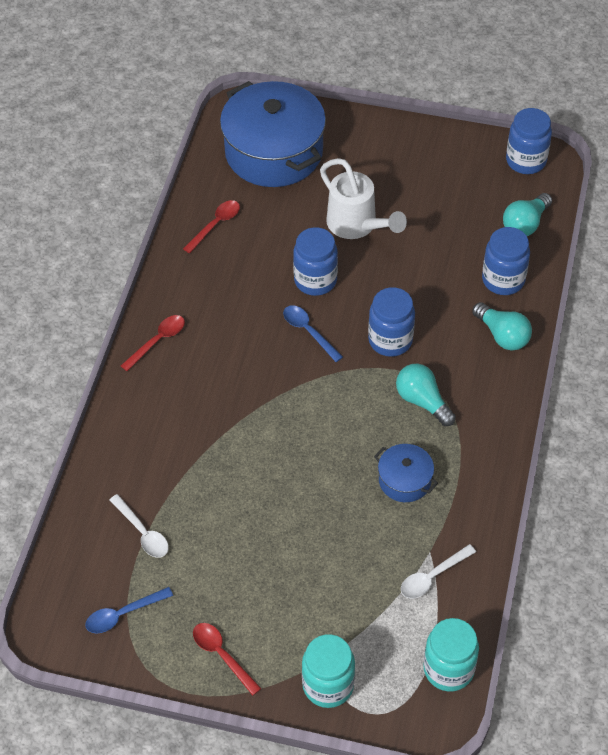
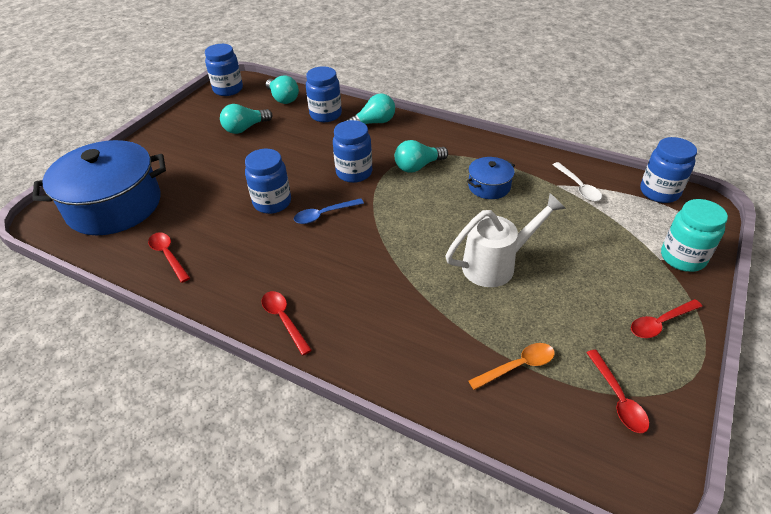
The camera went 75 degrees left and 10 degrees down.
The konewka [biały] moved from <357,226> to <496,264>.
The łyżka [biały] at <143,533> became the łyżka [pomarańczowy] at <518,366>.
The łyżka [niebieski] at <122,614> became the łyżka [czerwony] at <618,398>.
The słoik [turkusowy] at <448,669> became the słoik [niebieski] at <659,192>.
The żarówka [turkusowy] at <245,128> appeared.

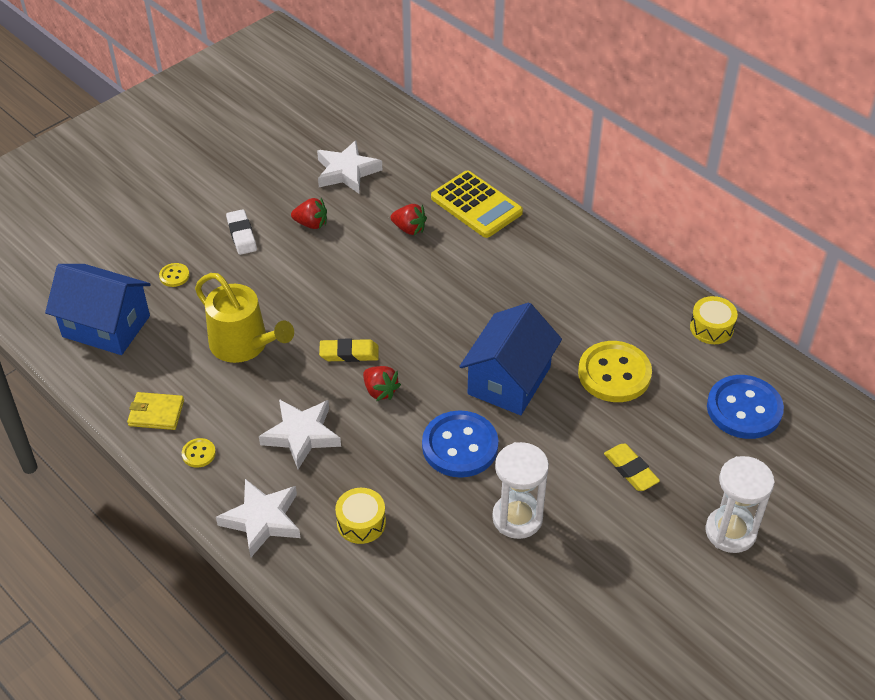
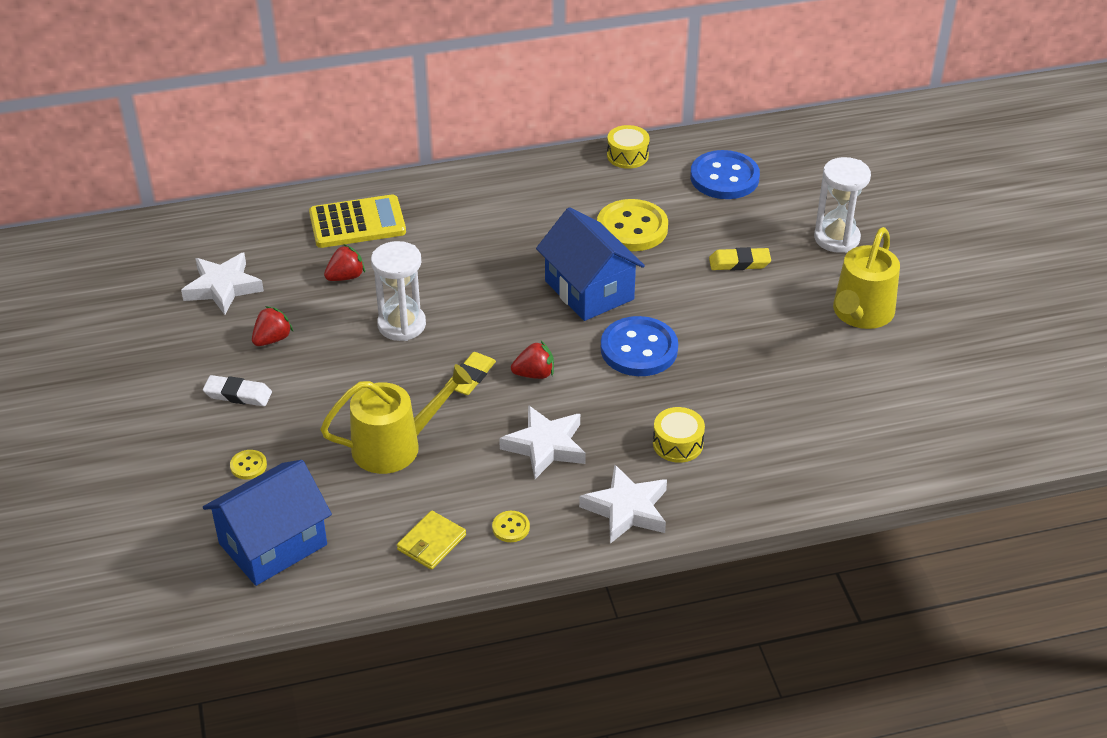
The camera went 60 degrees left and 5 degrees down.
The klepsydra [biały] moved from <517,518> to <401,325>.
The konewka [żółty] at <861,313> appeared.

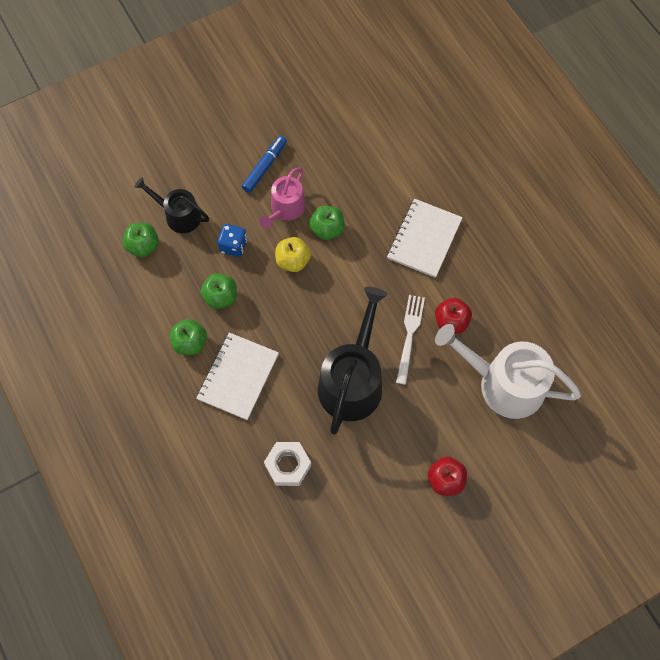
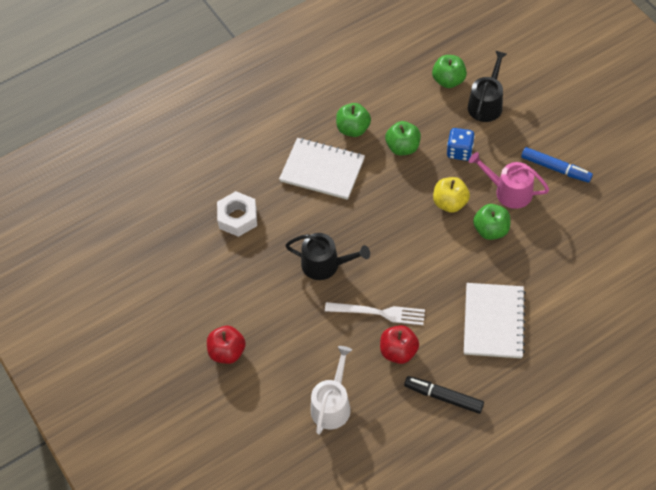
The camera went 90 degrees right and 10 degrees down.
The zeszyt [biały] at <424,239> turned 75 degrees clockwise.
The konewka [czarny] at <352,381> changed to 0.58 times the size.
The konewka [biały] at <504,384> changed to 0.58 times the size.
The flamaster [czarny] at <443,397> appeared.

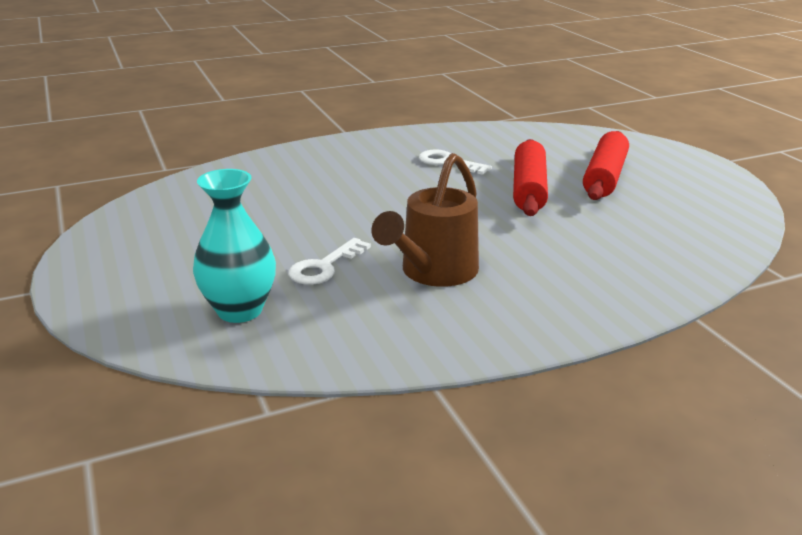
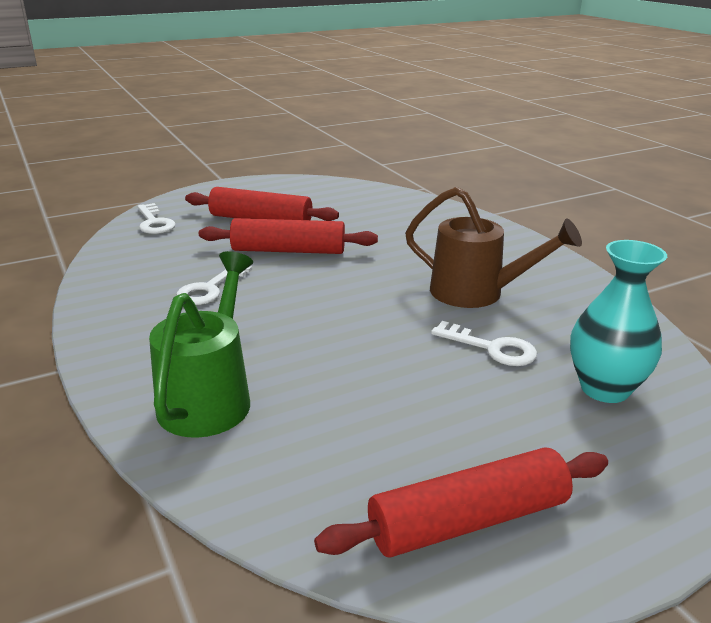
The camera went 95 degrees left and 0 degrees up.
The klucz [biały] at <154,222> appeared.
The konewka [zielony] at <210,397> appeared.
The wałek do ciasta [czerwony] at <468,521> appeared.

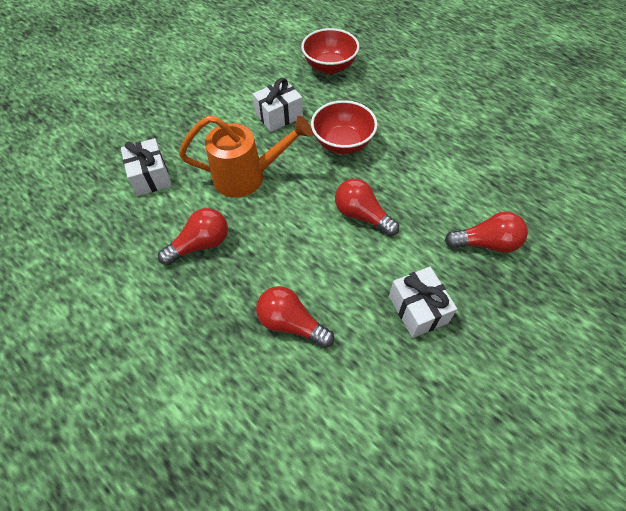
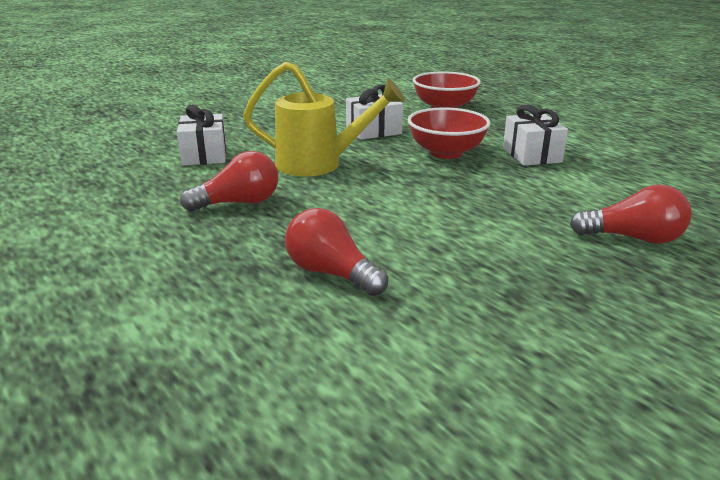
The camera went 10 degrees right and 30 degrees down.
The konewka [pomarańczowy] at <247,177> became the konewka [żółty] at <319,164>.
The żarówka [czerwony] at <362,215> disappeared.
The prezent [biały] moved from <418,309> to <531,155>.

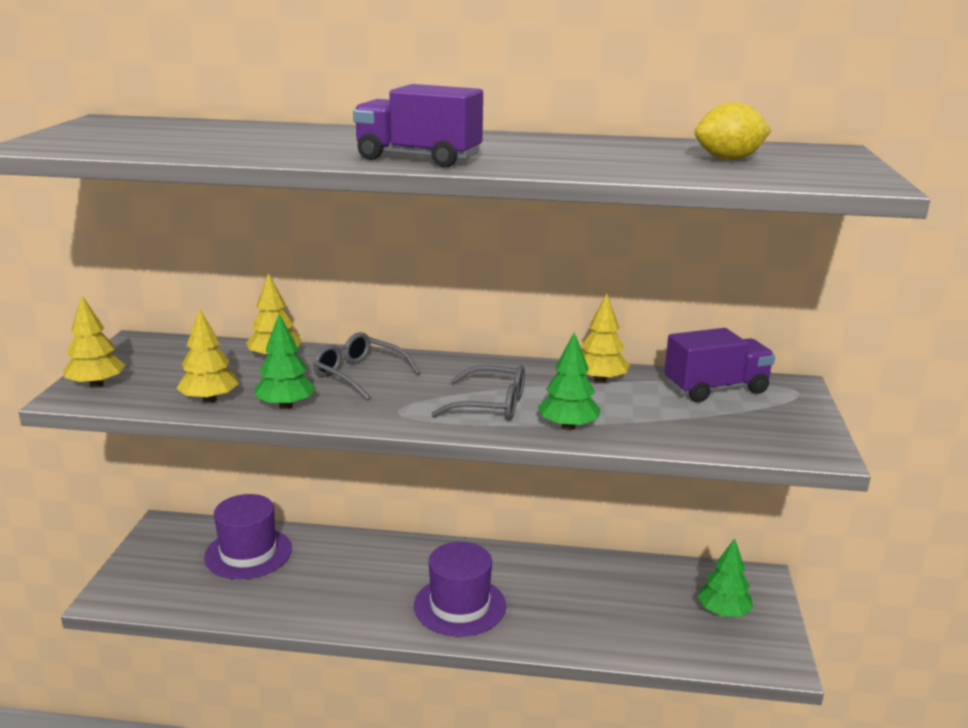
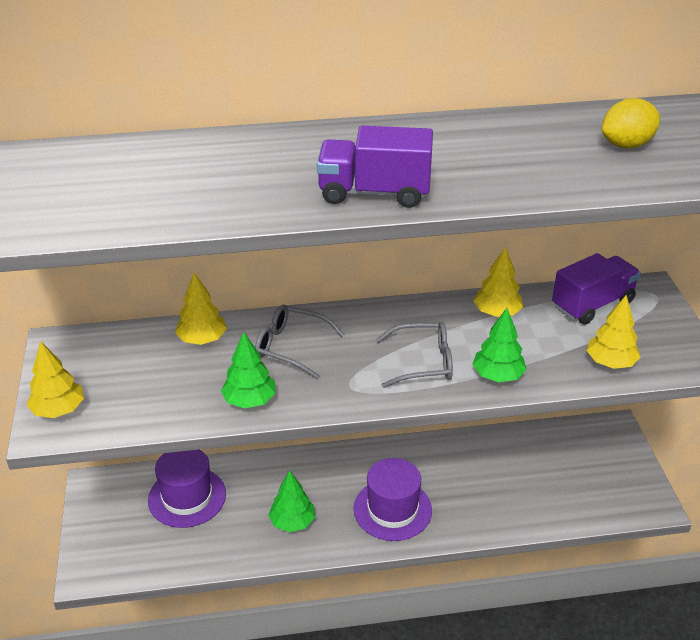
The camera went 15 degrees left and 15 degrees up.
The drzewko [żółty] moved from <209,400> to <610,362>.
The drzewko [zielony] moved from <723,612> to <292,522>.

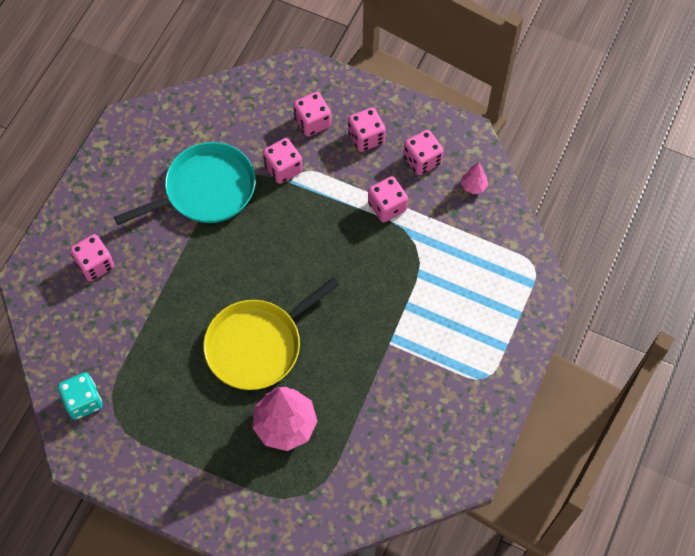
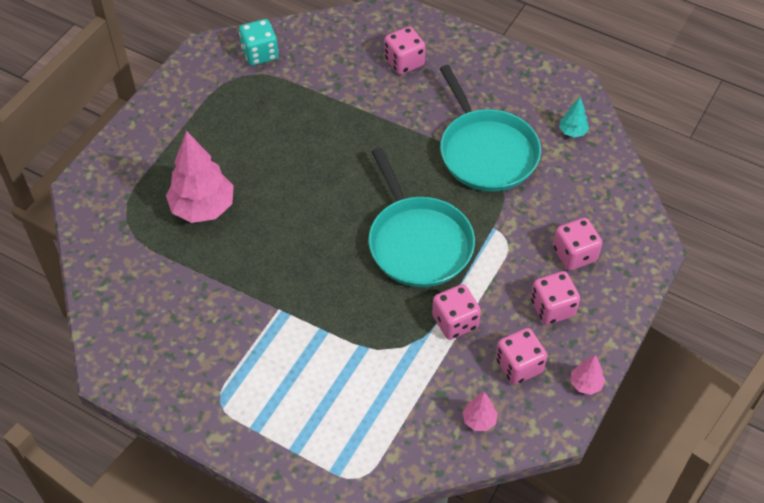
The camera went 95 degrees right and 10 degrees down.
The kostka do gry [różowy] at <283,168> disappeared.
The patelnia [żółty] at <258,345> disappeared.
The drzewko [turkusowy] at <572,132> appeared.
The patelnia [turkusowy] at <418,242> appeared.
The drzewko [różowy] at <586,384> appeared.

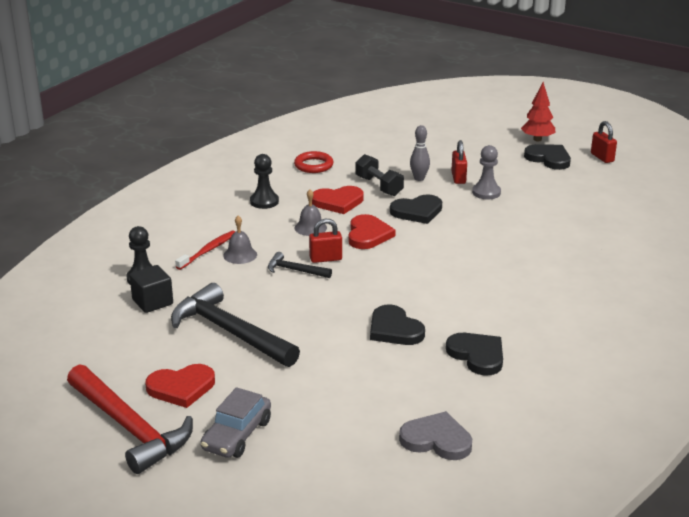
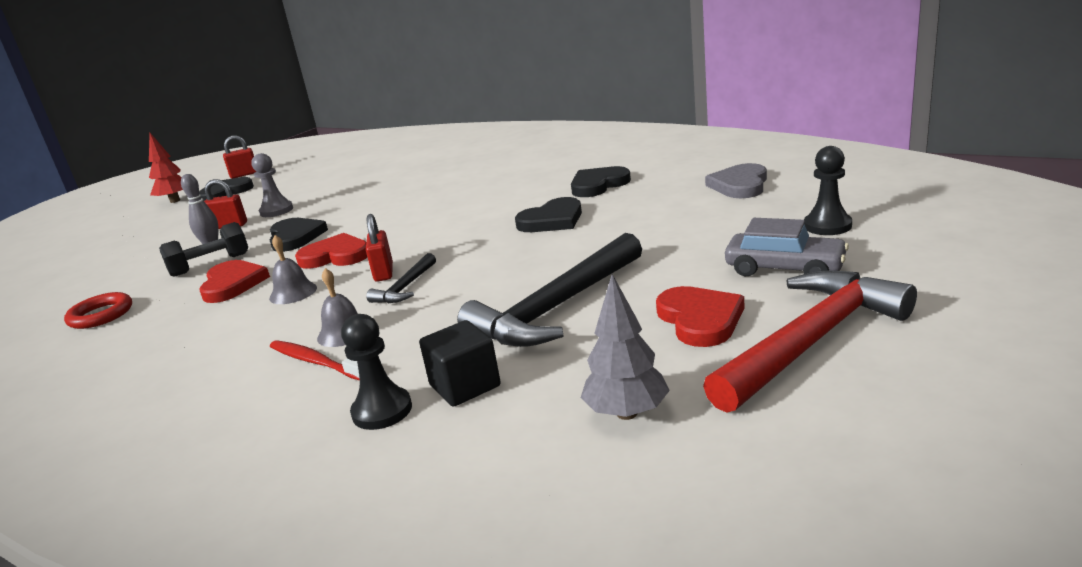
The camera went 85 degrees left and 5 degrees down.
The pionek [czarny] moved from <264,201> to <827,226>.
The drzewko [szary] at <626,413> appeared.

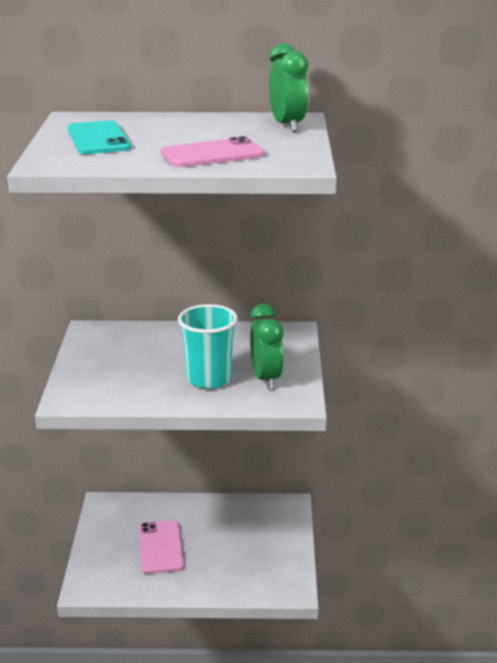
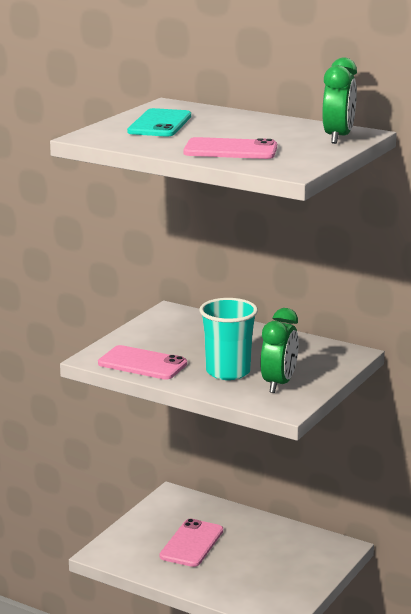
The camera went 30 degrees right and 5 degrees down.
The telefon [różowy] at <142,364> appeared.

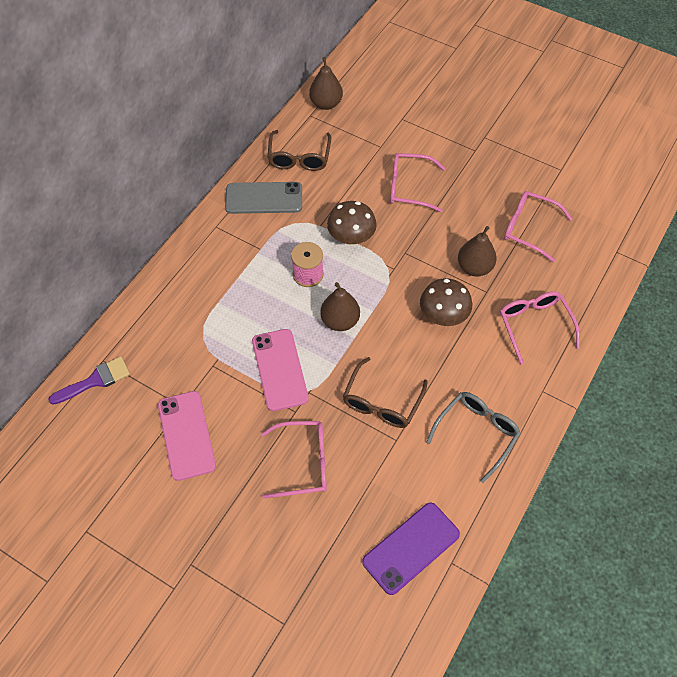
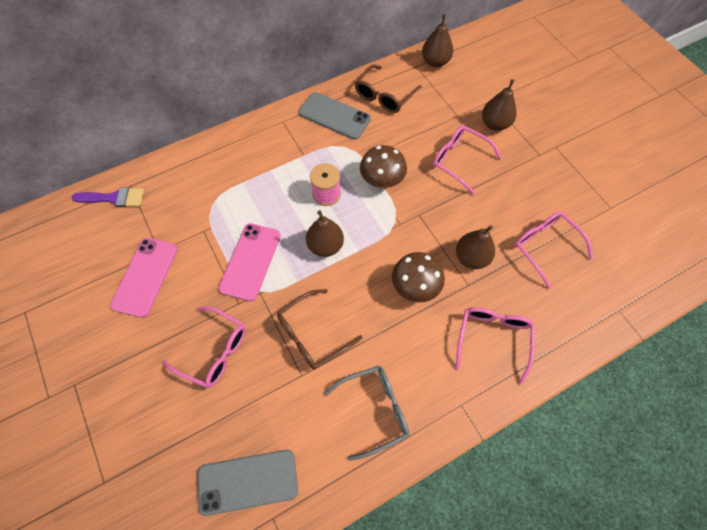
The camera went 30 degrees right and 5 degrees up.
The telefon [fioletowy] at <411,548> became the telefon [szary] at <248,481>.
The gruszka [brązowy] at <495,124> appeared.

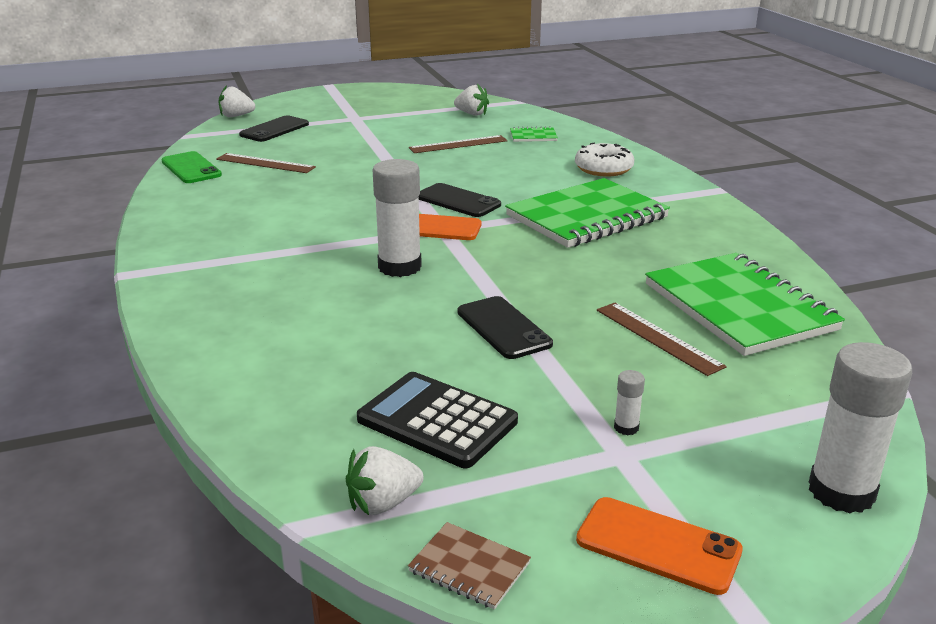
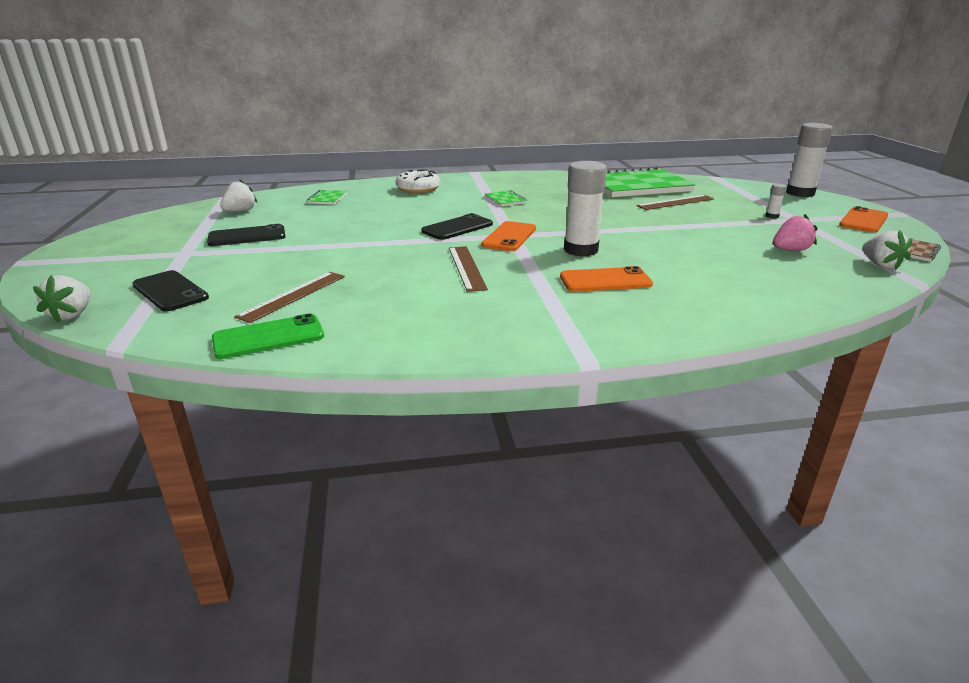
The camera went 80 degrees left and 0 degrees up.
The linijka [brązowy] moved from <458,144> to <467,268>.
The zeszyt [zielony] at <587,217> changed to 0.41 times the size.
The telefon [czarny] moved from <503,328> to <247,236>.
The kalkulator [czarny] at <437,421> was replaced by the truskawka [różowy] at <790,250>.
The telefon [pomarańczowy] at <605,280> appeared.

